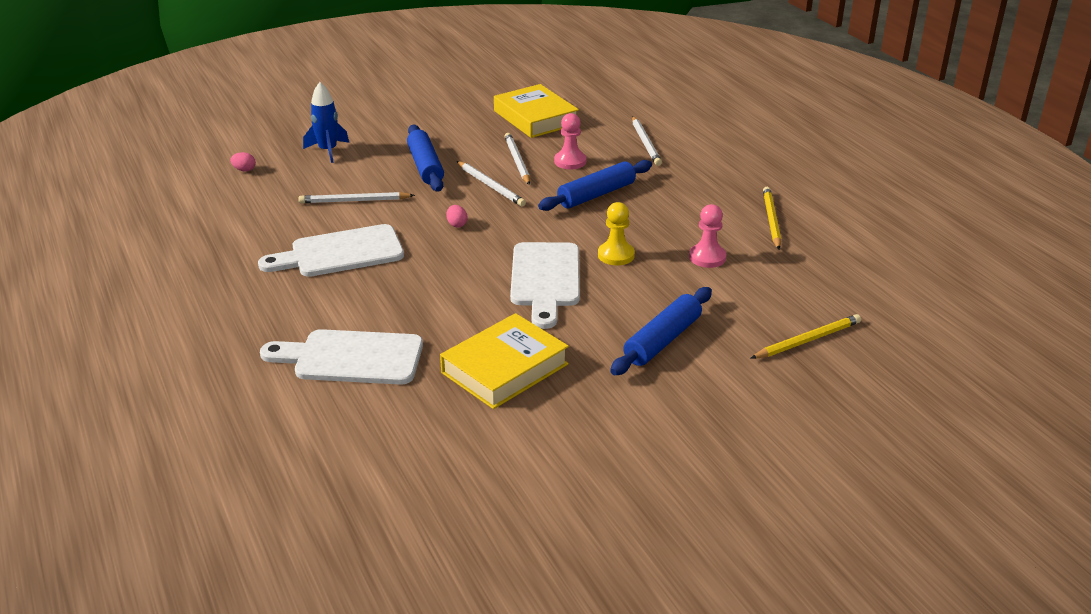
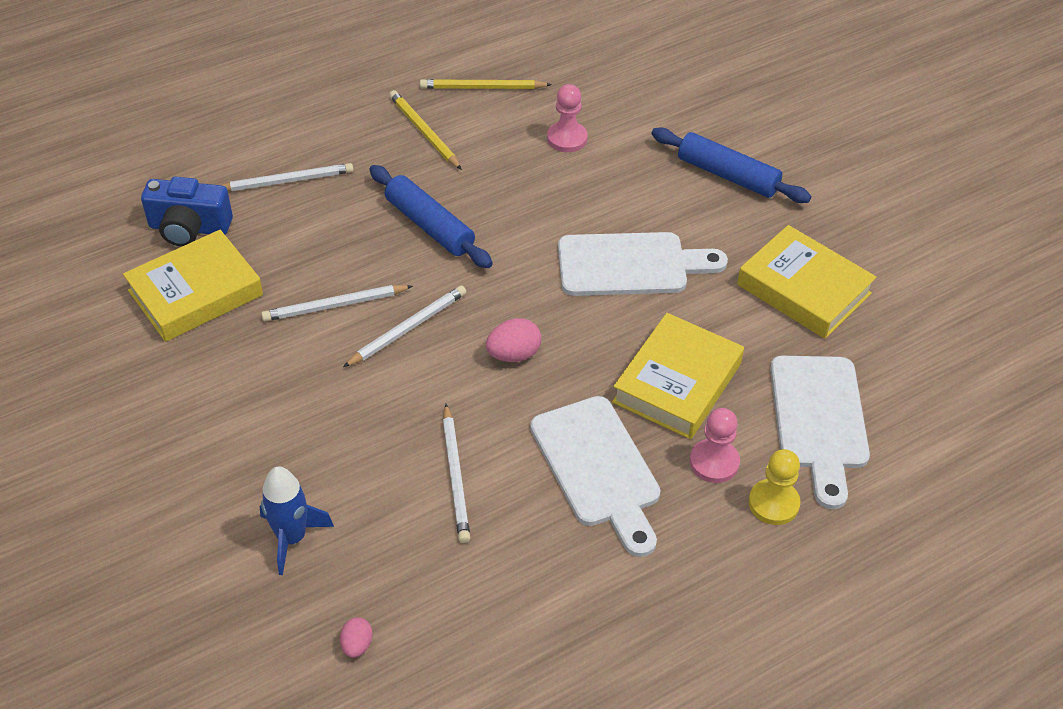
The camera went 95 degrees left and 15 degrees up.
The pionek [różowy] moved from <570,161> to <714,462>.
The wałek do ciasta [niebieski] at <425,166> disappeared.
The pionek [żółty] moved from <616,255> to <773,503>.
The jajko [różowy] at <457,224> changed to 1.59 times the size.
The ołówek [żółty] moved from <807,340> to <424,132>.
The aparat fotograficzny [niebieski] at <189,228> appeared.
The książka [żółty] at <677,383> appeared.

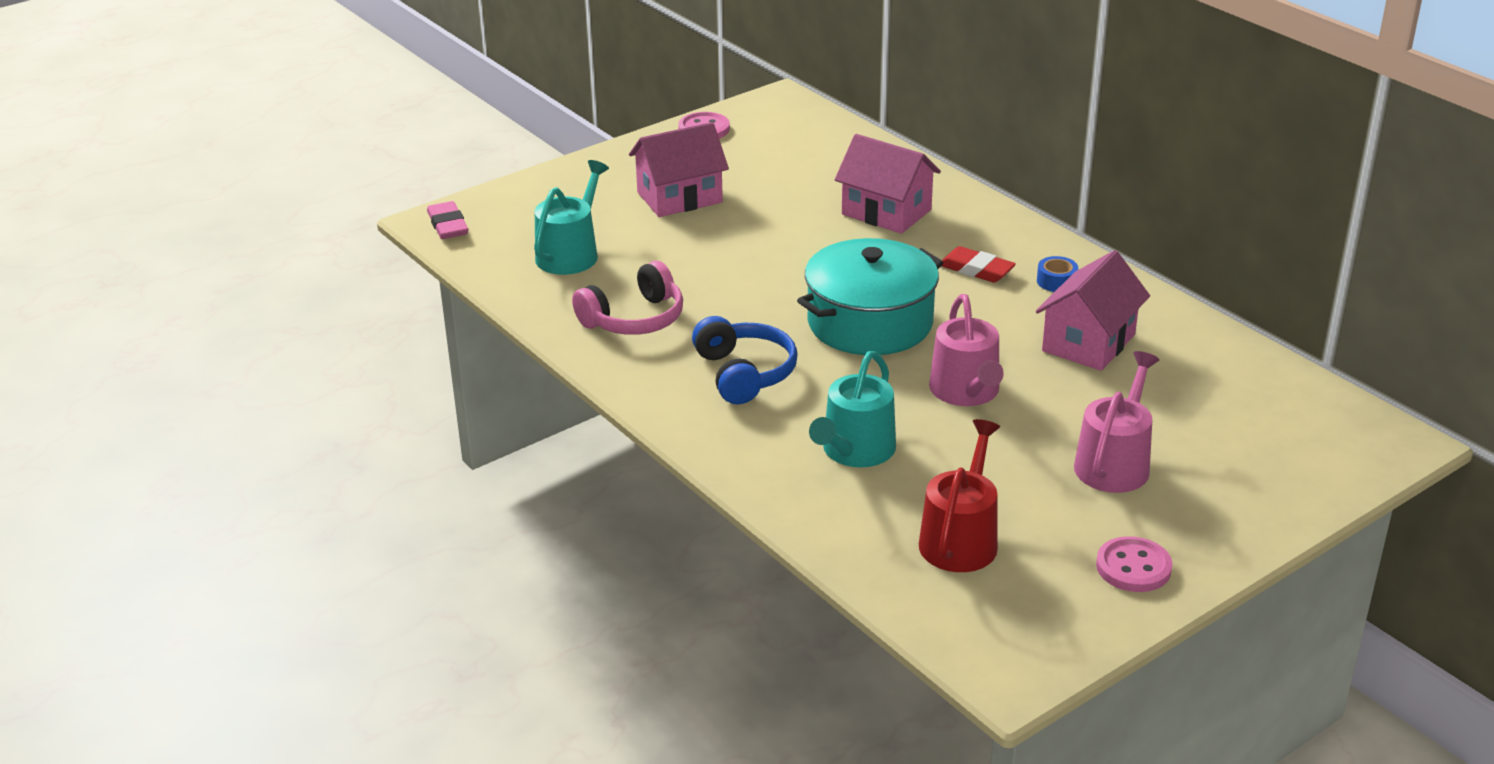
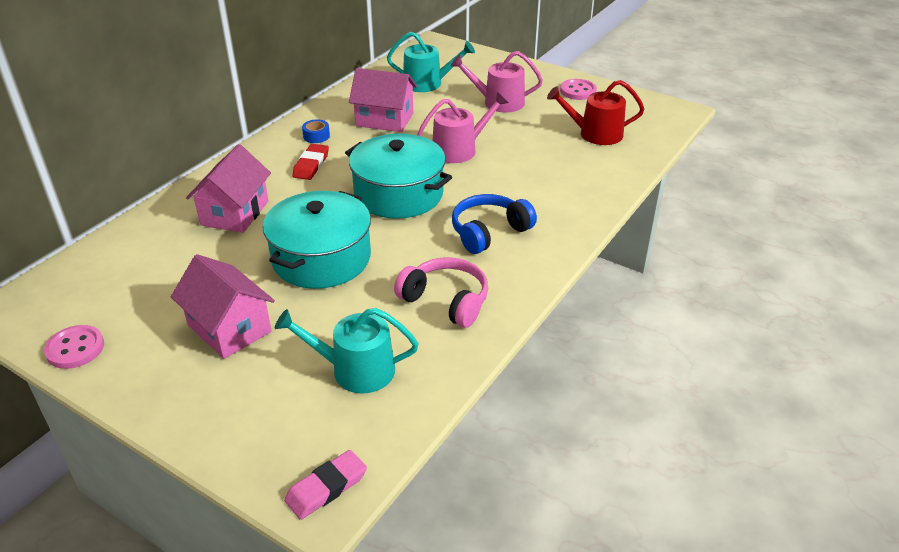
The camera went 110 degrees left and 5 degrees up.
The konewka [turkusowy] moved from <855,451> to <427,83>.
The garnek [turkusowy] at <321,258> appeared.

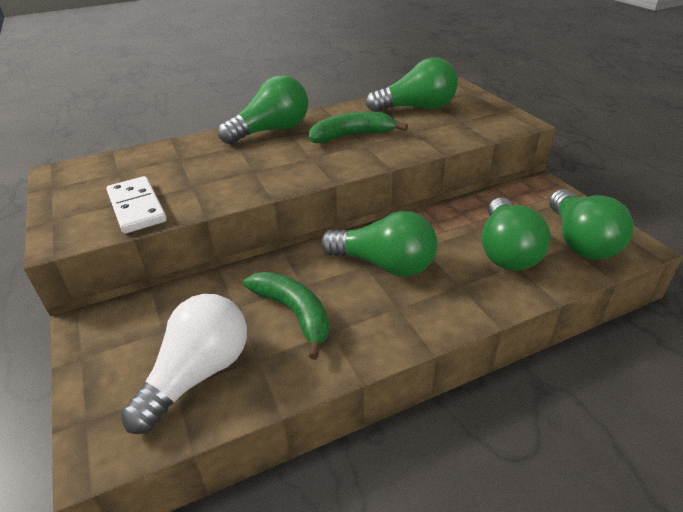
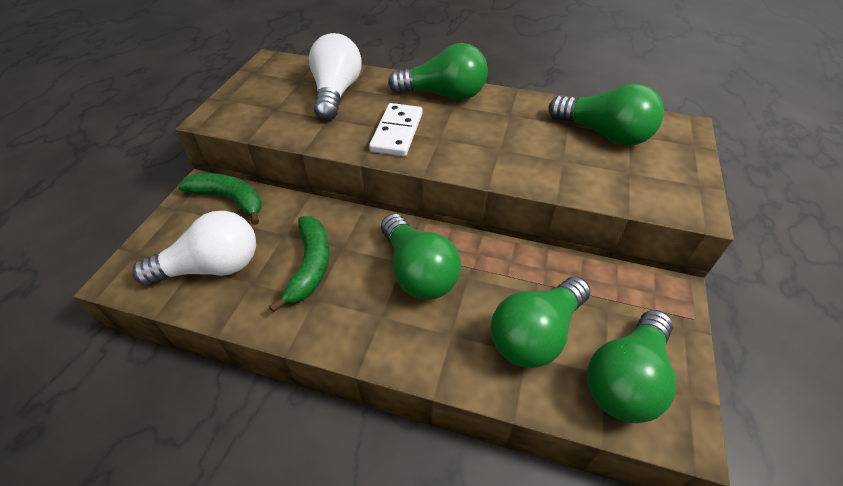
The camera went 40 degrees right and 10 degrees up.
The banan [zielony] moved from <352,136> to <230,200>.
The kostka domina [biały] moved from <137,207> to <397,132>.
The żarówka [biały] at <336,93> appeared.

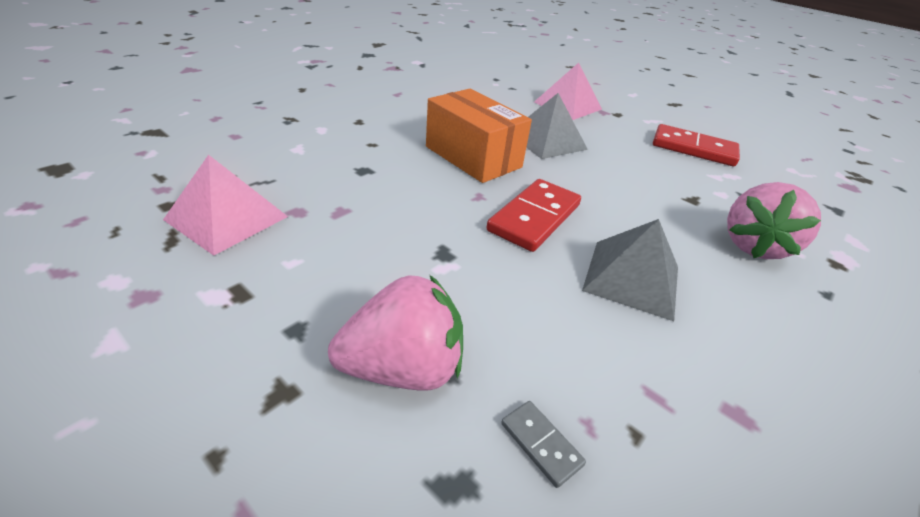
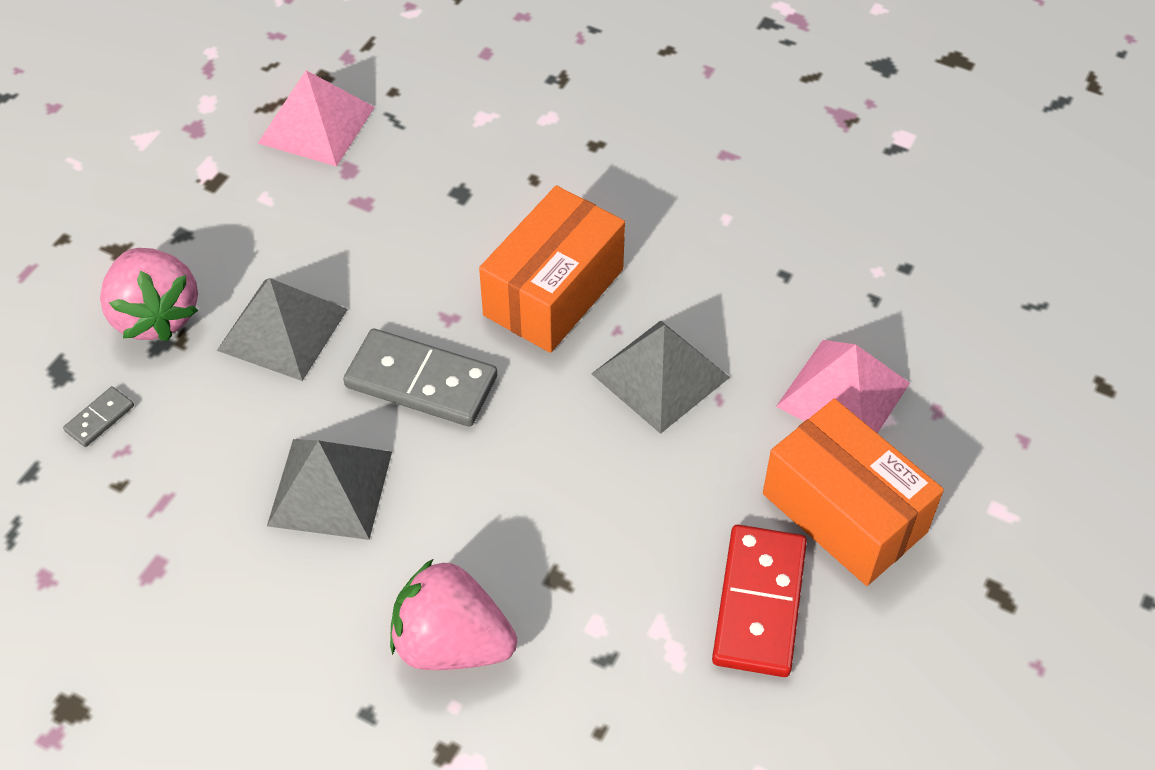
The camera went 80 degrees right and 15 degrees up.
The kostka domina [czerwony] at <534,217> became the kostka domina [szary] at <421,381>.
The piramida [szary] at <283,329> appeared.
The pudełko [pomarańczowy] at <844,513> appeared.

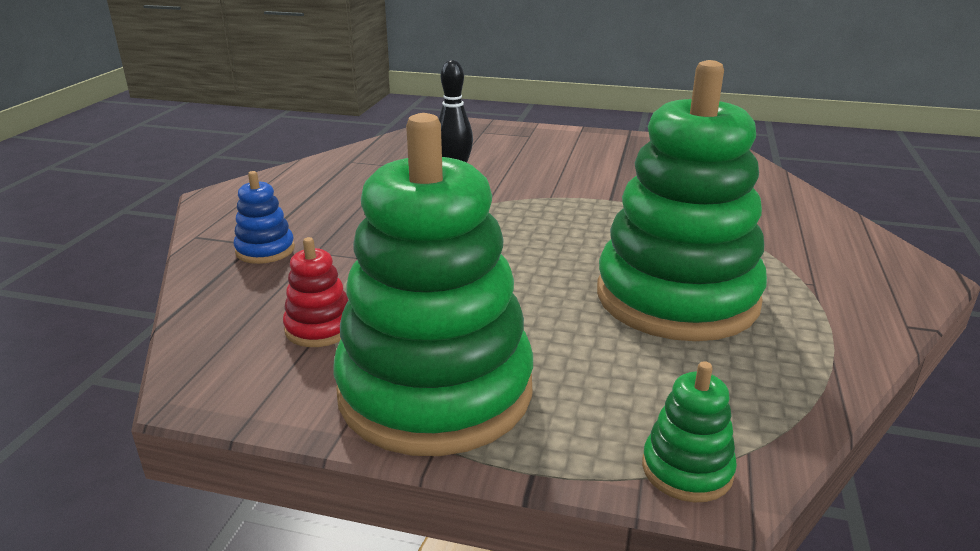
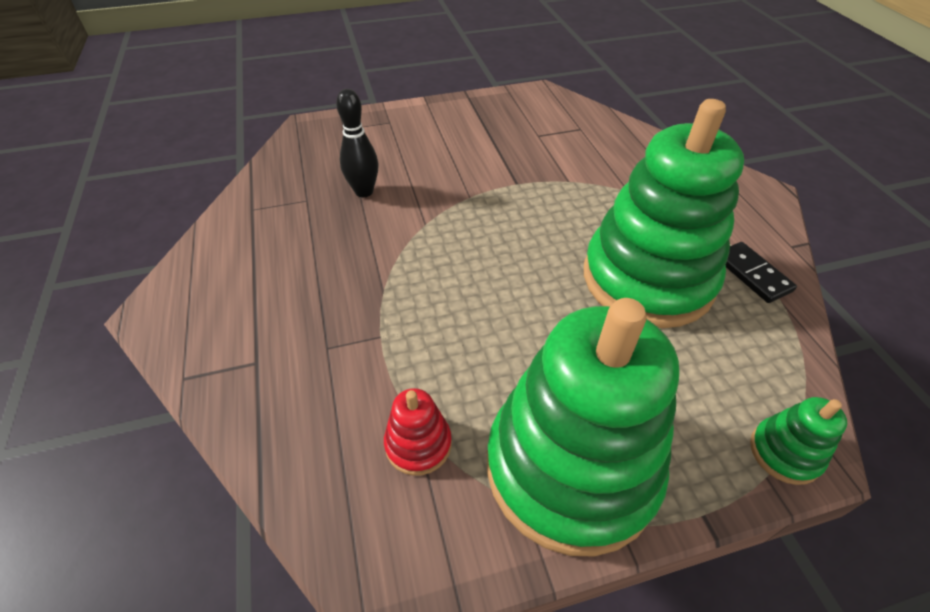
The camera went 30 degrees left and 20 degrees up.
The zabawka nakładanka [niebieski] at <265,250> disappeared.
The kostka domina [czarny] at <752,274> appeared.

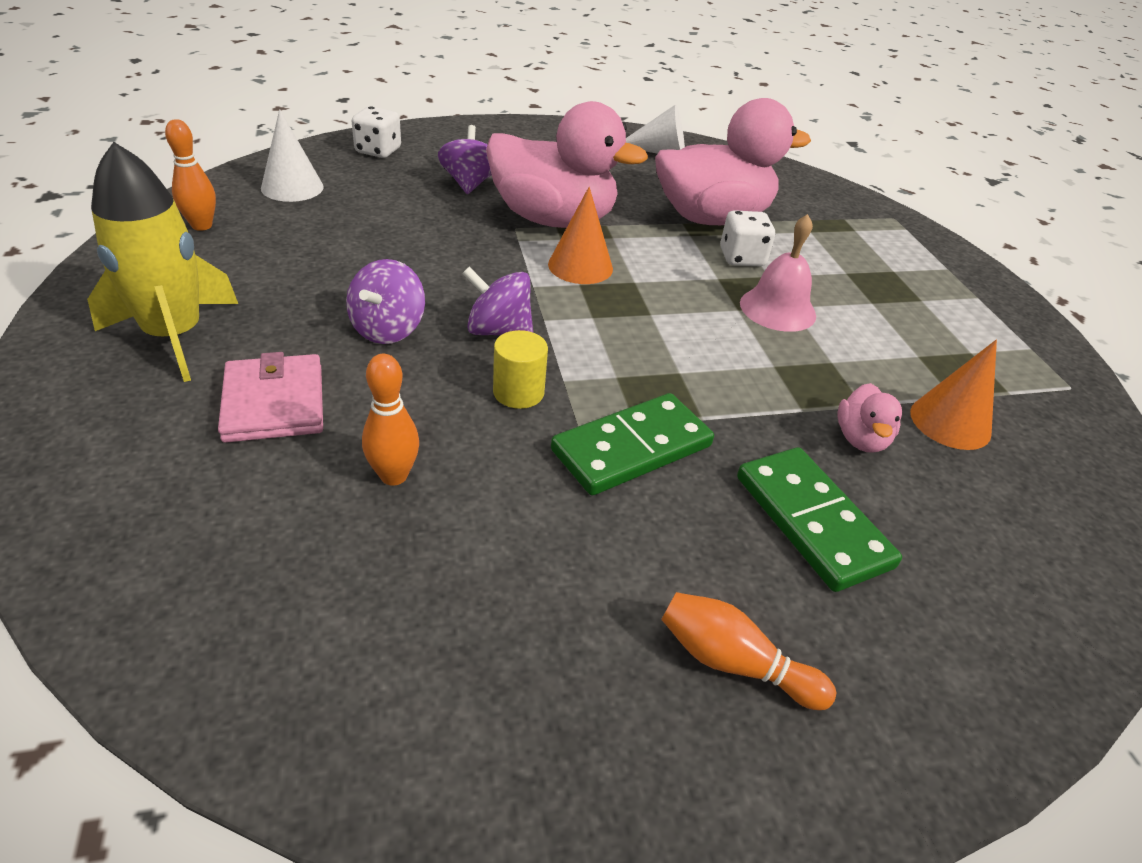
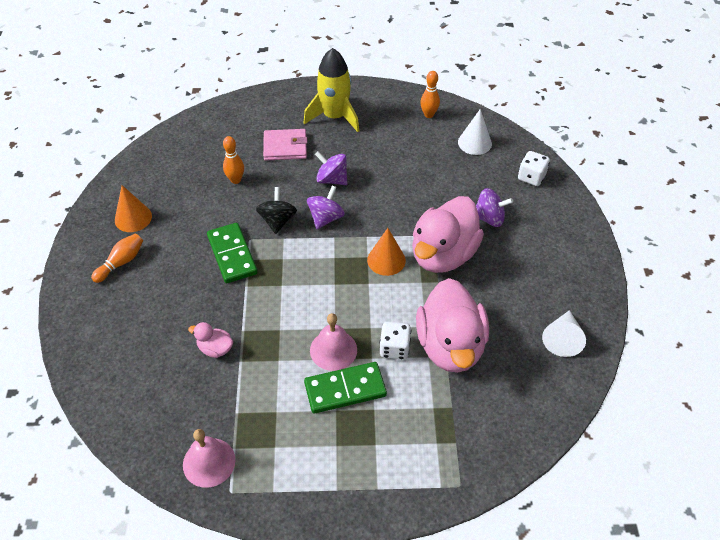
The camera went 105 degrees right and 10 degrees up.
The walec [żółty] at <518,392> was replaced by the bączek [czarny] at <277,221>.
The stożek [pomarańczowy] moved from <950,422> to <133,218>.
The kostka domina [zielony] moved from <812,521> to <345,389>.
The dzwonek [różowy] at <209,462> appeared.

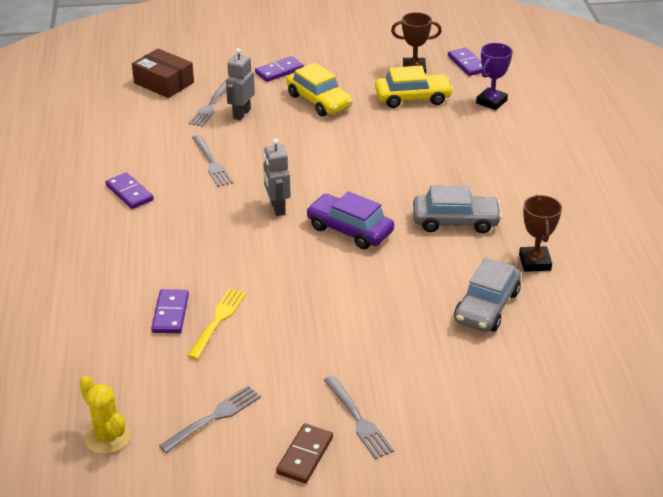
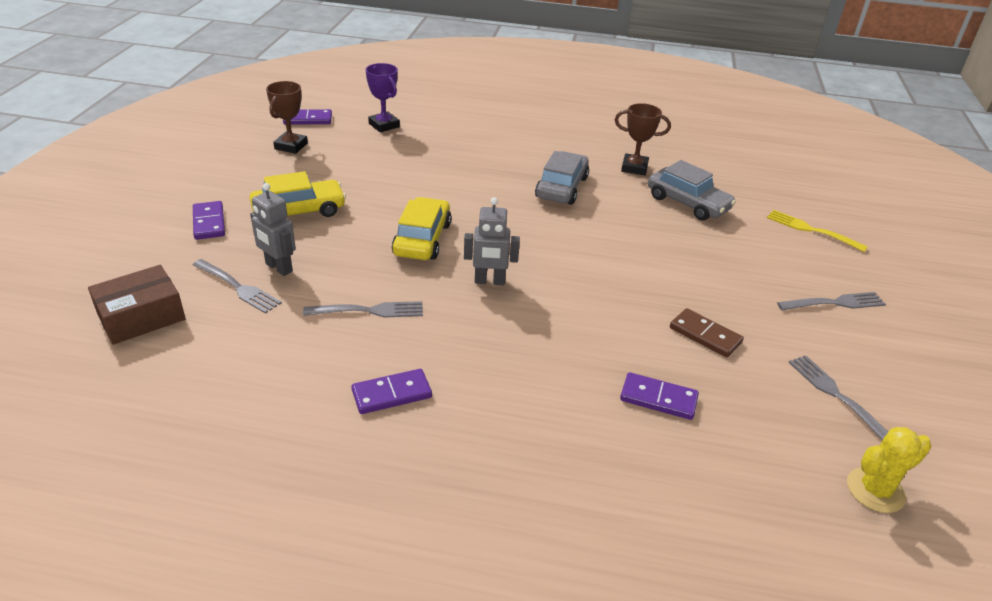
The camera went 75 degrees left and 0 degrees up.
The samochód [żółty] moved from <412,98> to <422,239>.
The samochód [fioletowy] at <349,230> disappeared.
The widelec [żółty] moved from <218,321> to <812,230>.
The kostka domina [brązowy] moved from <305,455> to <705,335>.

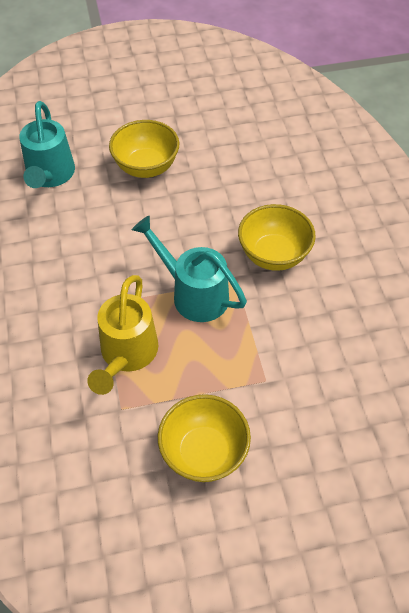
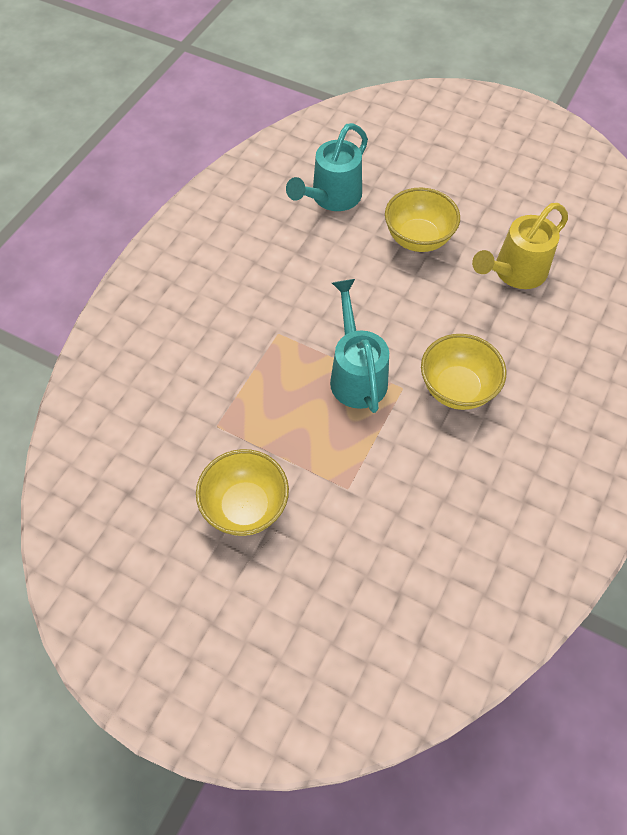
The camera went 40 degrees right and 5 degrees up.
The konewka [żółty] moved from <126,354> to <515,272>.

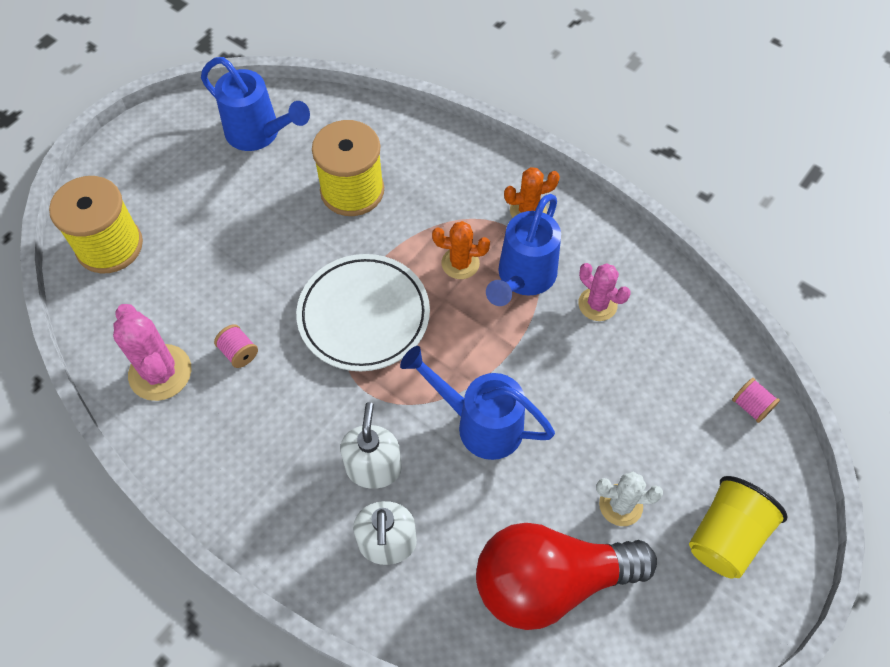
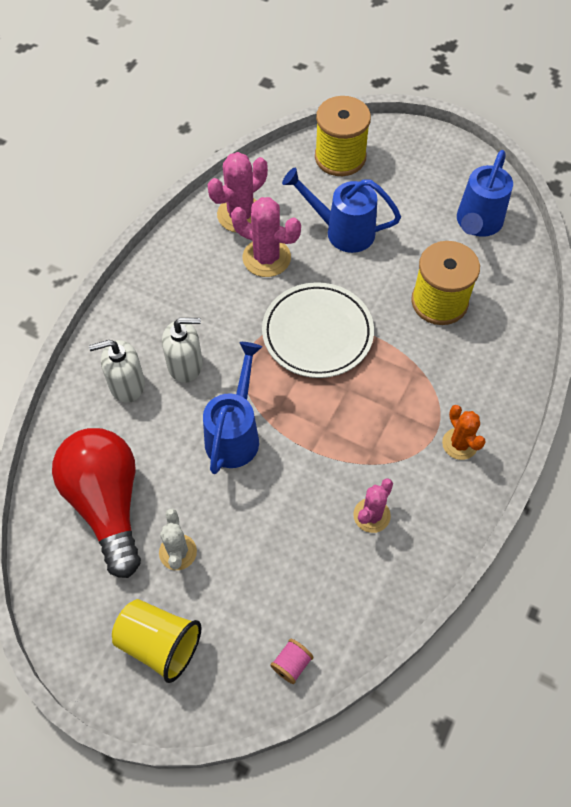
The camera went 80 degrees right and 0 degrees up.
The konewka [niebieski] moved from <523,278> to <342,231>.
The kaktus [pomarańczowy] at <460,263> disappeared.
The szpulka [różowy] at <239,352> was replaced by the kaktus [różowy] at <266,258>.

